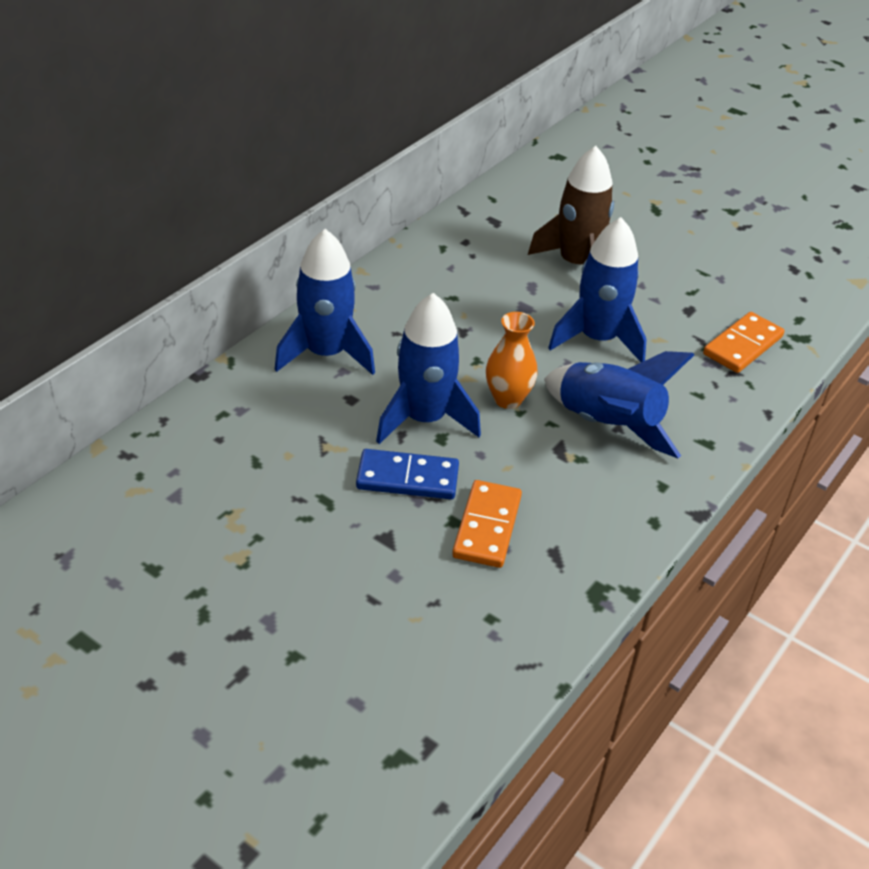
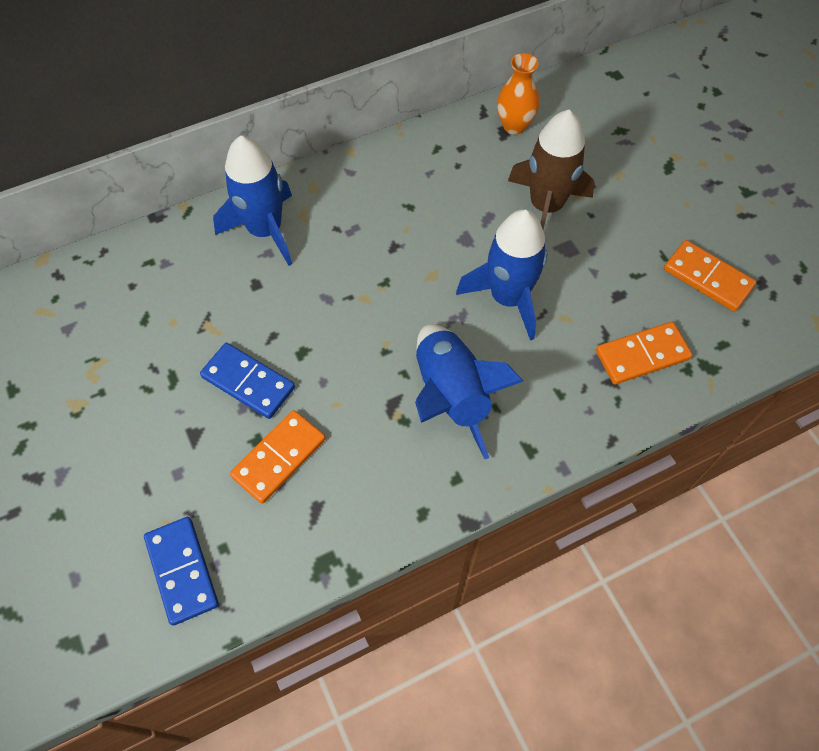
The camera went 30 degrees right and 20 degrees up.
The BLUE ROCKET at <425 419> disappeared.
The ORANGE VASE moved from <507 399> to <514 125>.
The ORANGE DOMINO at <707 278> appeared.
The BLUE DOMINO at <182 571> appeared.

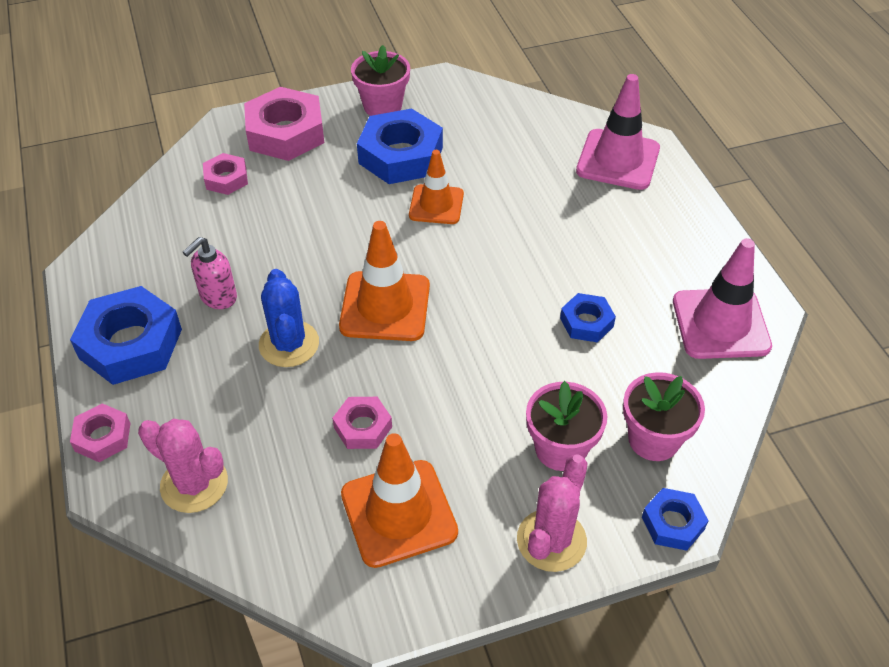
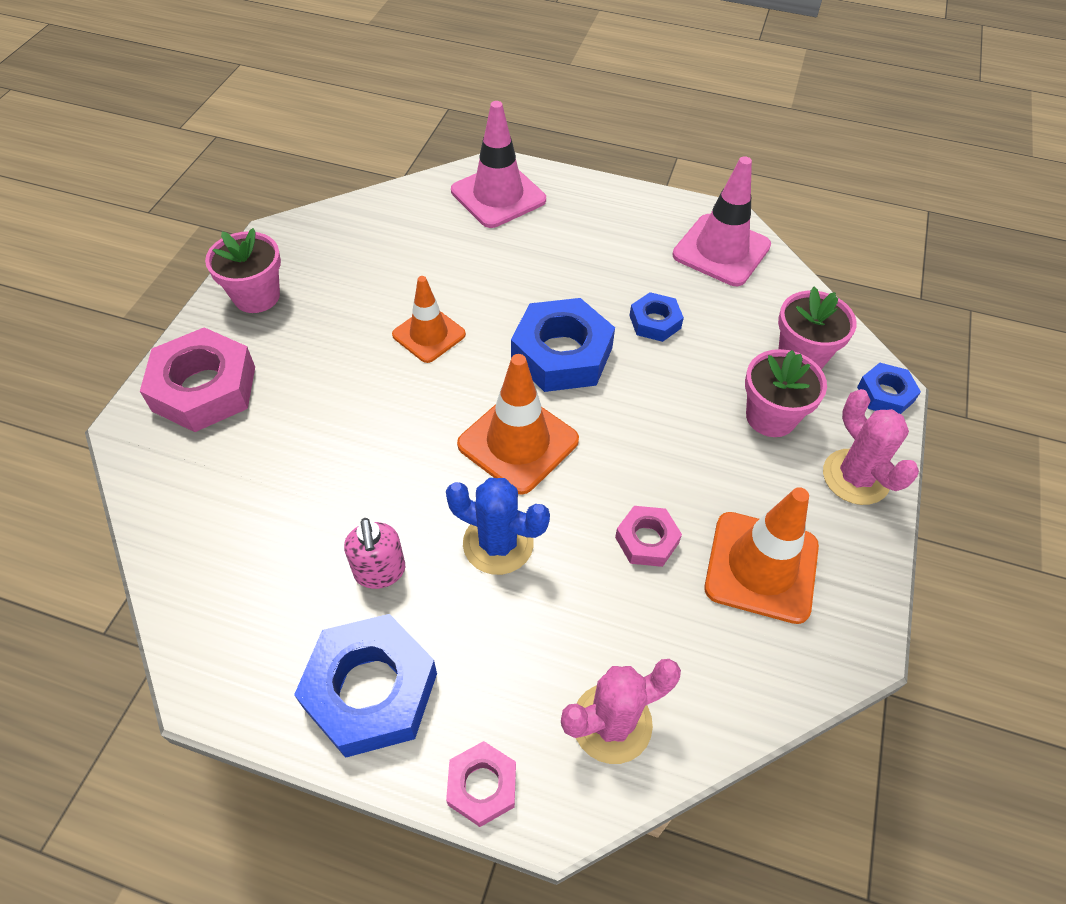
The camera went 55 degrees left and 5 degrees up.
The BLUE NUT moved from <400 155> to <561 354>.
The PINK NUT at <226 179> disappeared.

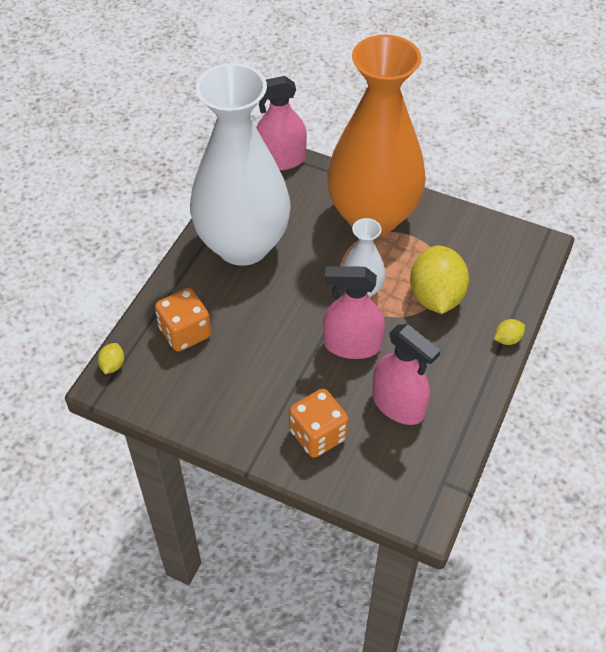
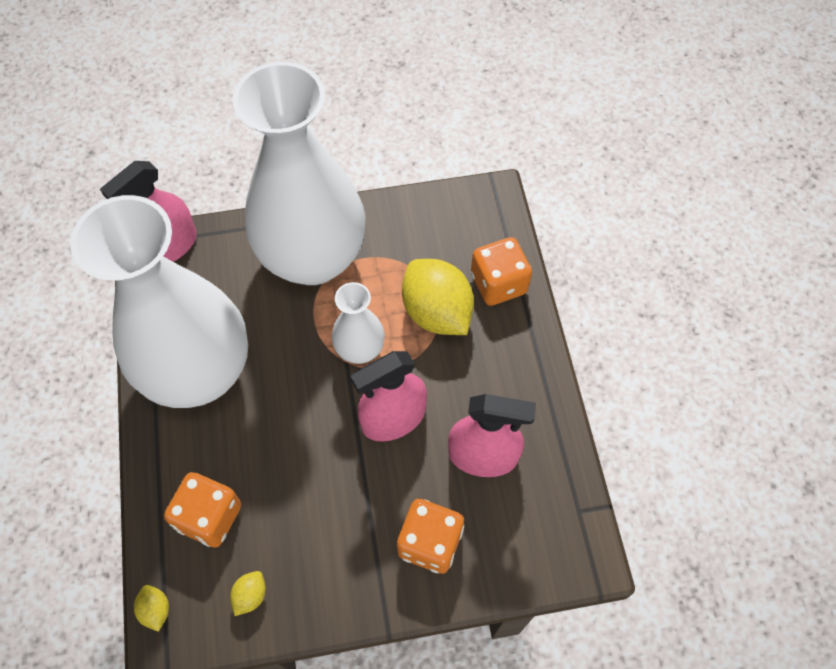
The camera went 35 degrees left and 10 degrees up.
The ORANGE VASE at <372 216> became the WHITE VASE at <313 258>.
The YELLOW LEMON moved from <507 339> to <250 595>.
The ORANGE DICE at <498 284> appeared.

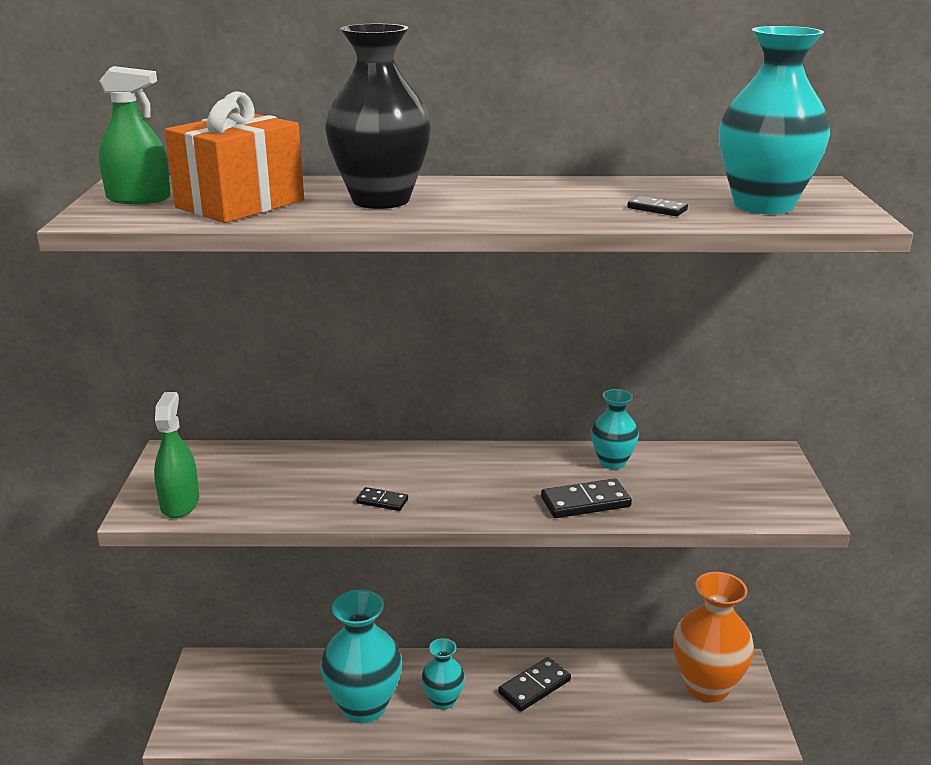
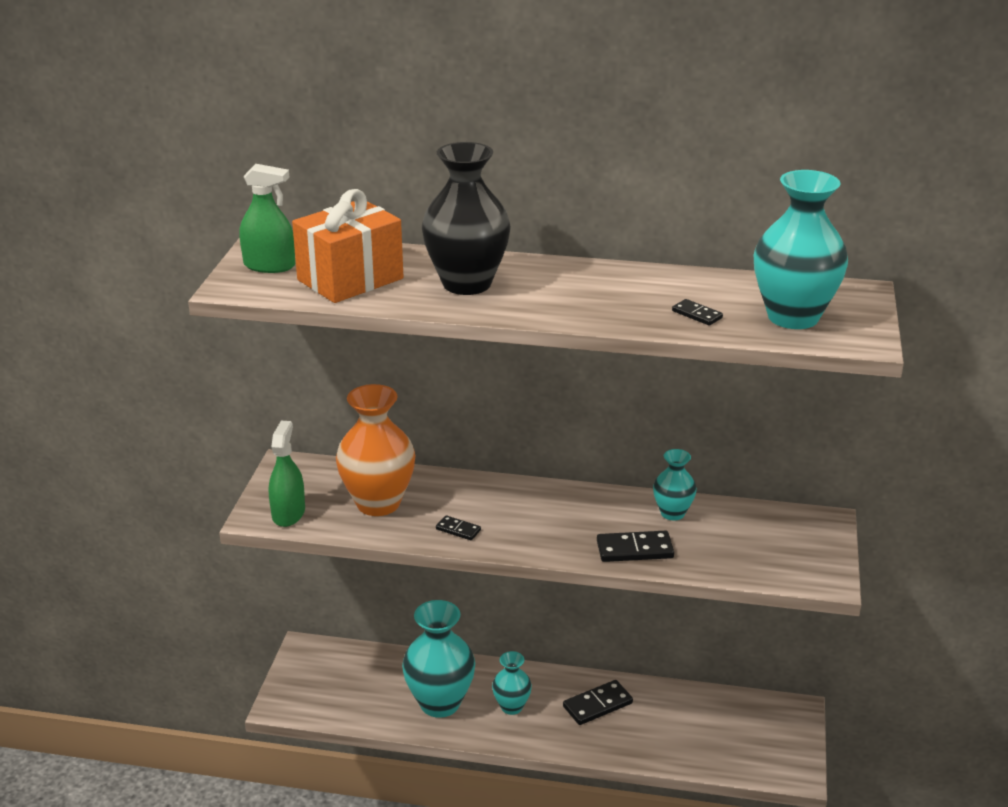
The camera went 10 degrees right and 5 degrees up.
The ORANGE VASE moved from <707 686> to <378 503>.

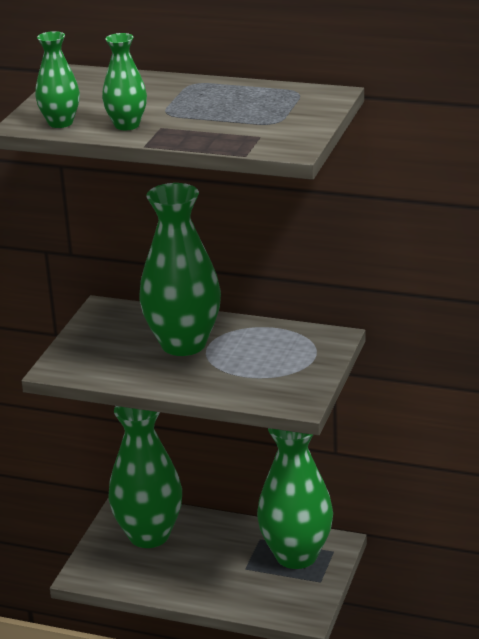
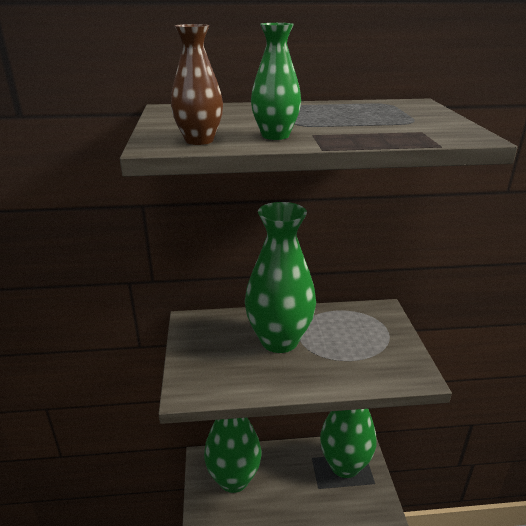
The camera went 25 degrees left and 0 degrees up.
The GREEN VASE at <60 123> became the BROWN VASE at <199 140>.

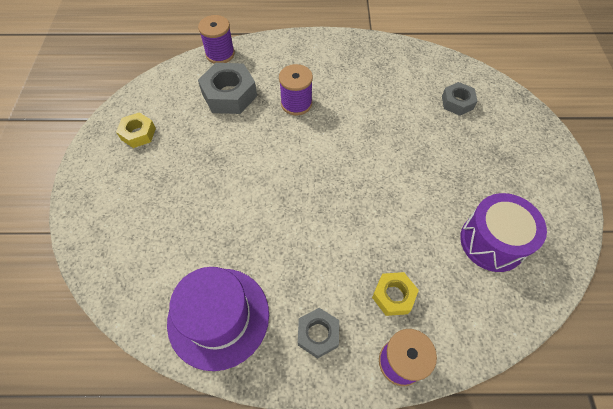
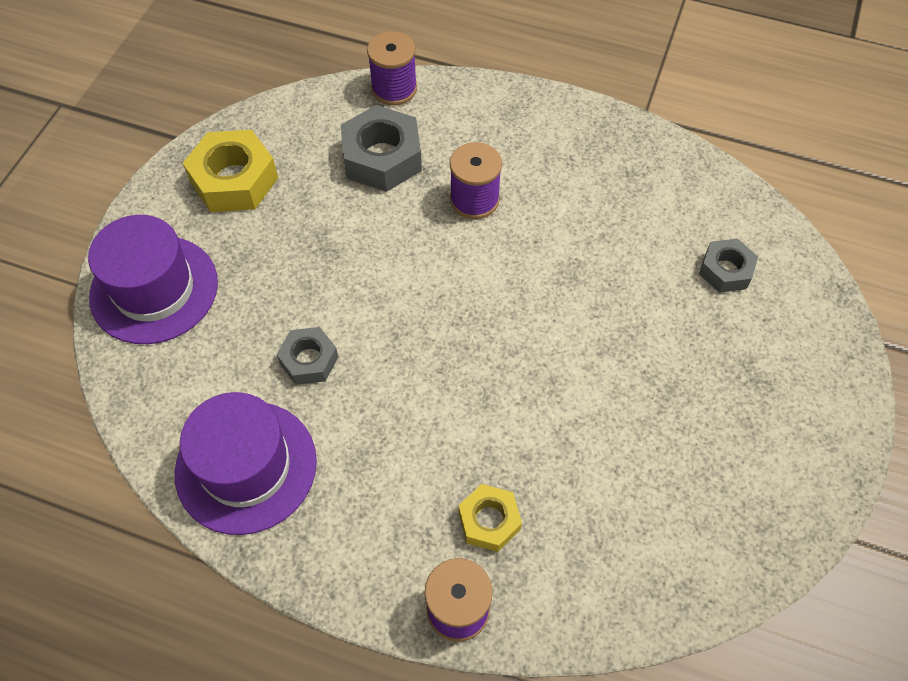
The camera went 20 degrees right and 0 degrees up.
The YELLOW NUT at <138 134> changed to 1.67 times the size.
The PURPLE DRUM at <492 242> disappeared.
The GREY NUT moved from <318 334> to <309 360>.
The PURPLE HAT at <154 289> appeared.

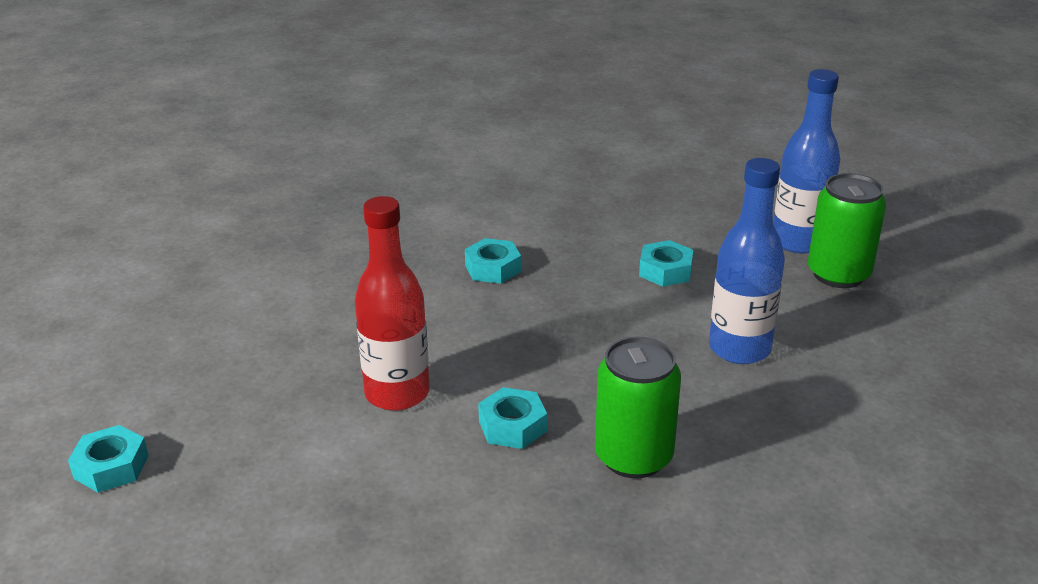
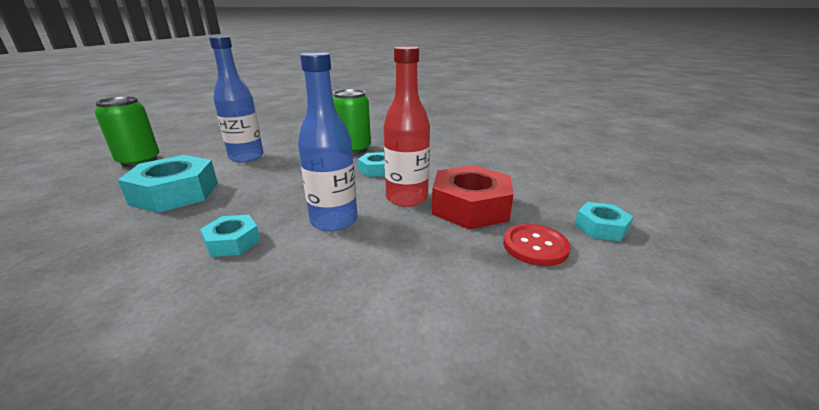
The camera went 140 degrees left and 5 degrees down.
The BLUE BOTTLE moved from <798 242> to <334 221>.
The TURQUOISE NUT at <665 271> changed to 1.86 times the size.
The RED NUT at <470 207> appeared.
The RED BUTTON at <535 246> appeared.

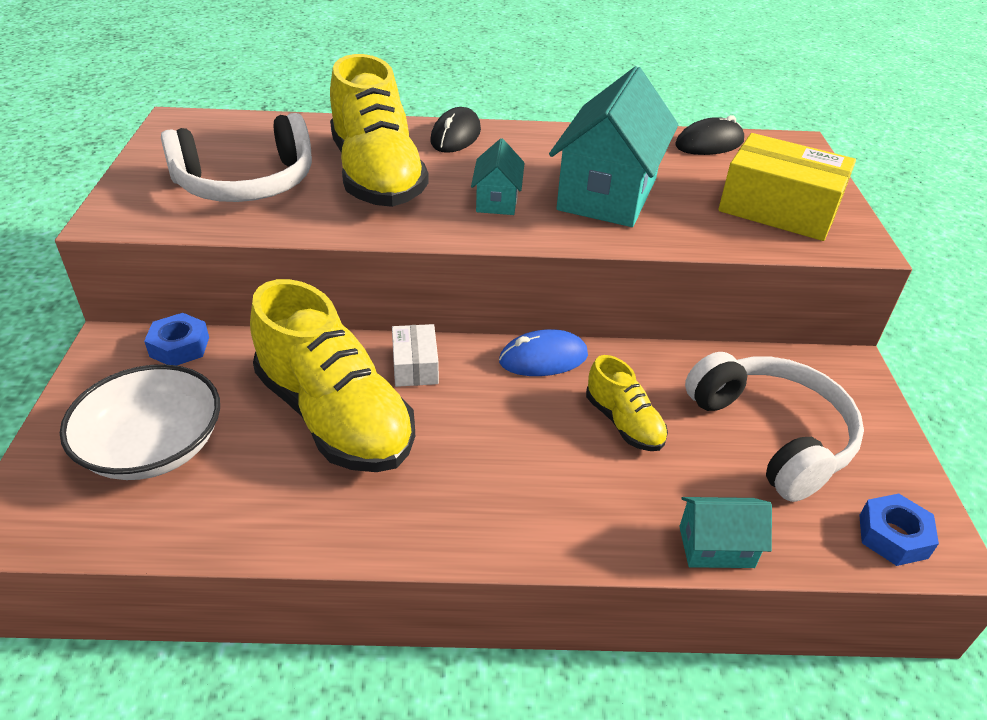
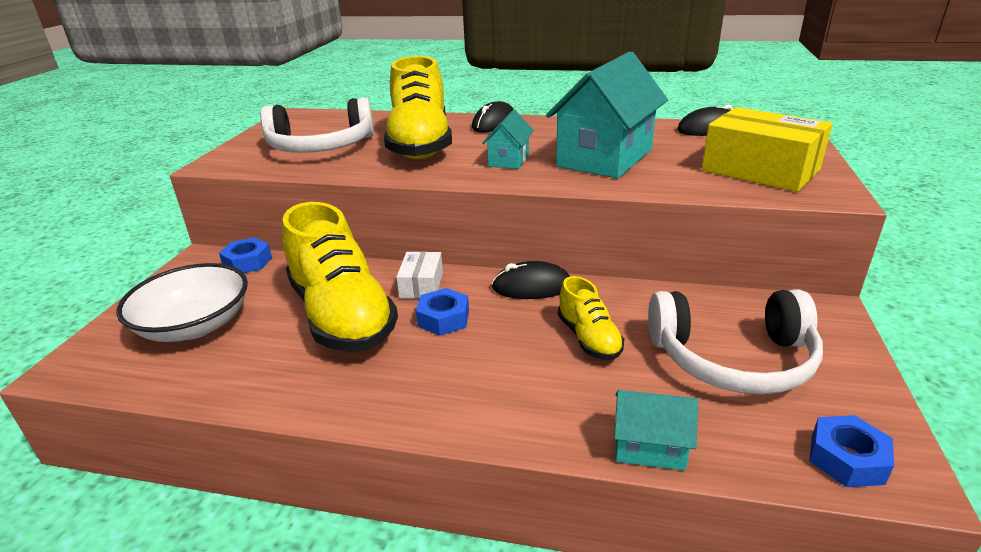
The camera went 15 degrees right and 10 degrees down.
The BLUE MOUSE at <543 358> became the BLACK MOUSE at <532 286>.
The WHITE HEADPHONES at <772 435> turned 105 degrees clockwise.
The BLUE NUT at <443 318> appeared.

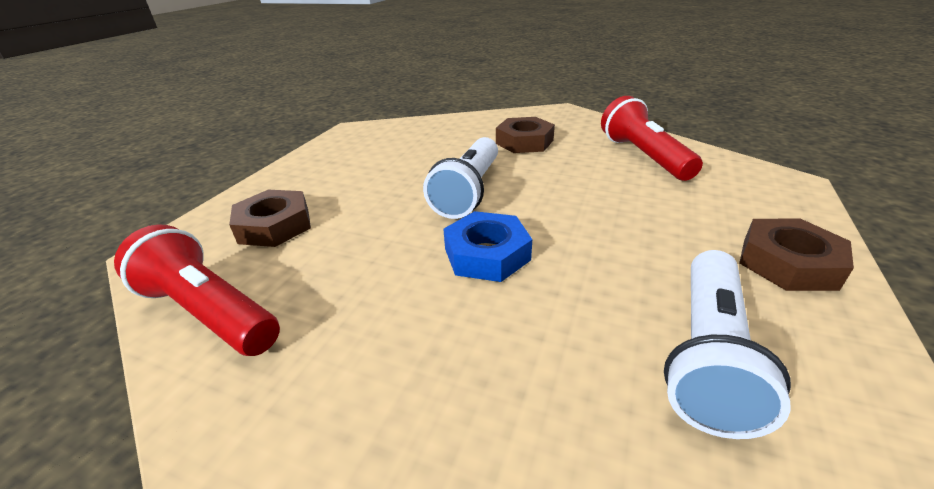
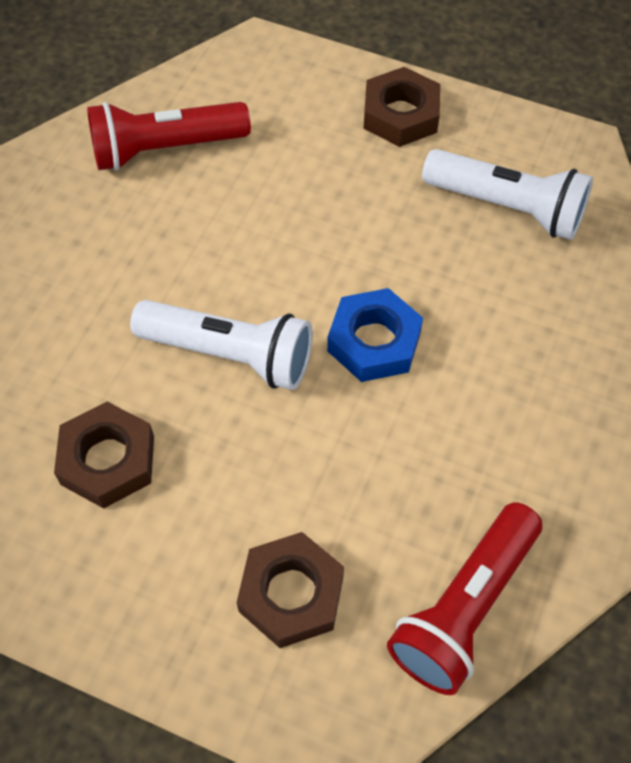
The camera went 90 degrees left and 25 degrees up.
The BROWN NUT moved from <524 142> to <107 460>.

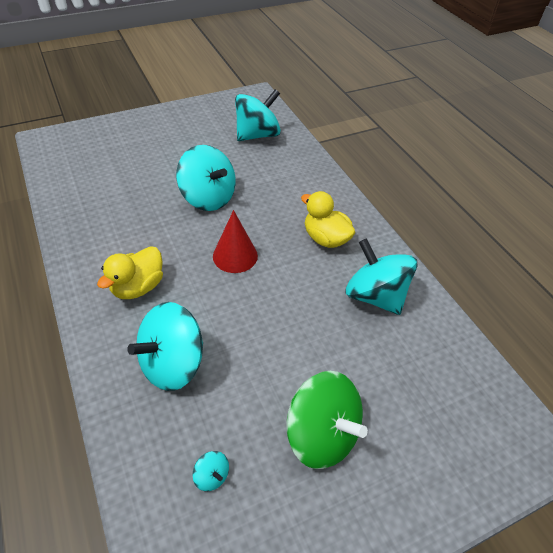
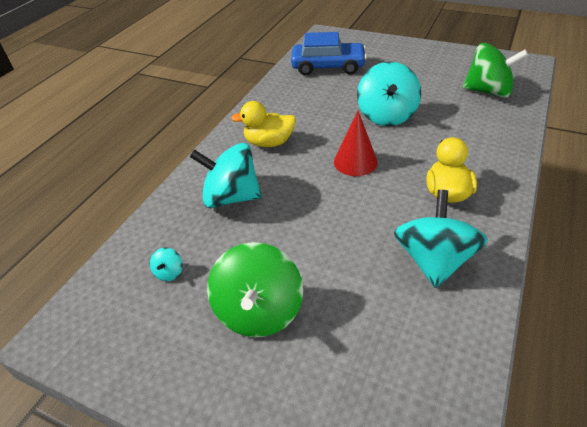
The camera went 55 degrees right and 5 degrees down.
The TURQUOISE SPINNING TOP at <257 135> became the GREEN SPINNING TOP at <488 91>.
The BLUE CAR at <328 67> appeared.

